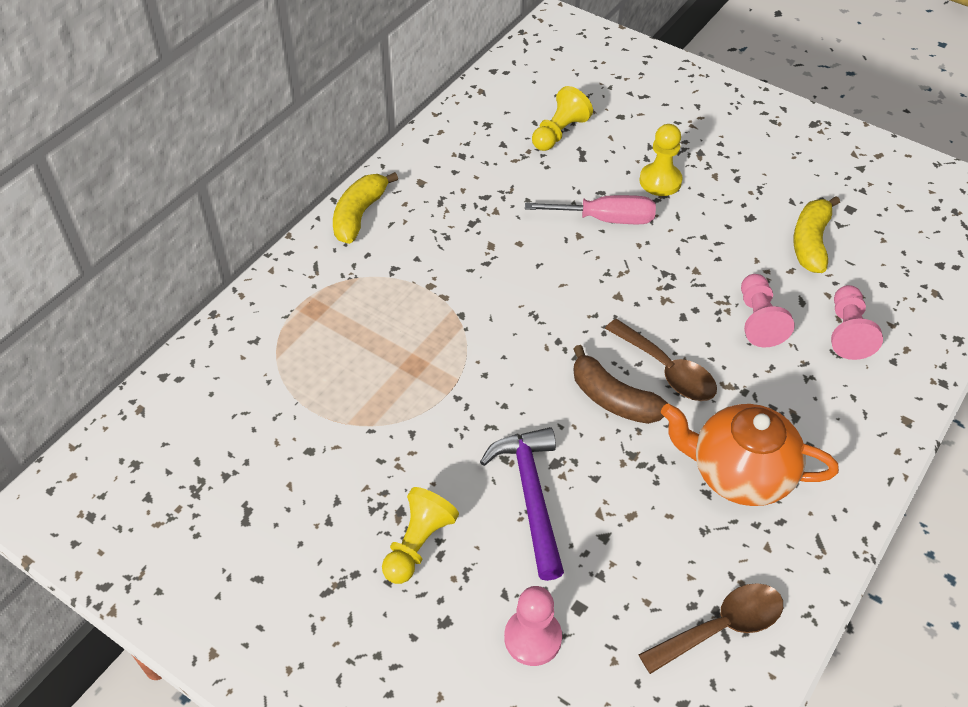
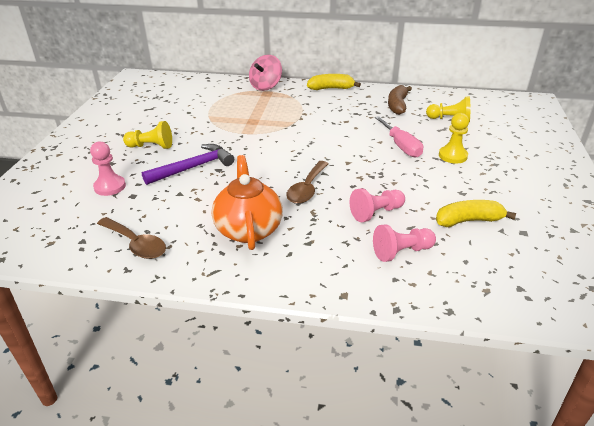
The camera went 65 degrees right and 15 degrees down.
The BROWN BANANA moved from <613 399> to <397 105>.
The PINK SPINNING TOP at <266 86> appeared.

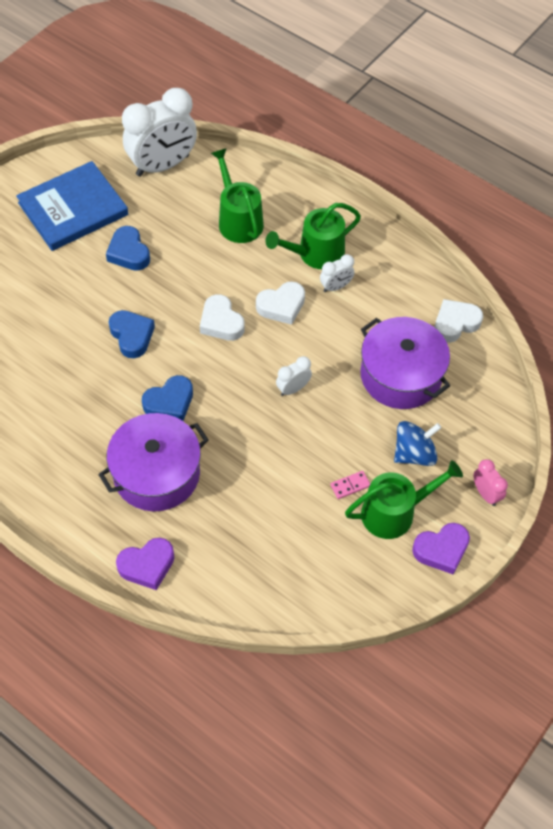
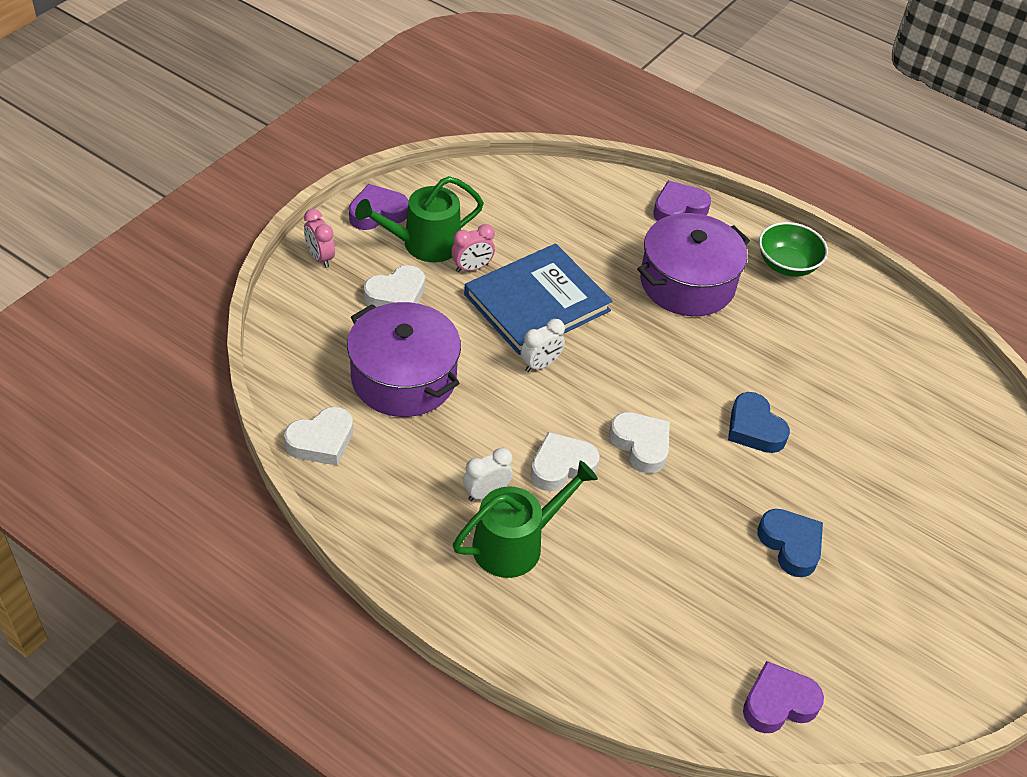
The camera went 175 degrees right and 10 degrees down.
The WHITE CLOCK at <163 166> was replaced by the PURPLE HEART at <778 703>.
The GREEN WATERING CAN at <238 220> disappeared.
The BLUE BOOK moved from <73 209> to <537 302>.
The BLUE HEART at <170 402> disappeared.
The BLUE SPINNING TOP at <414 454> was replaced by the WHITE HEART at <396 295>.
The PINK DOMINO at <350 486> was replaced by the PINK CLOCK at <472 268>.
The GREEN BOWL at <787 265> appeared.

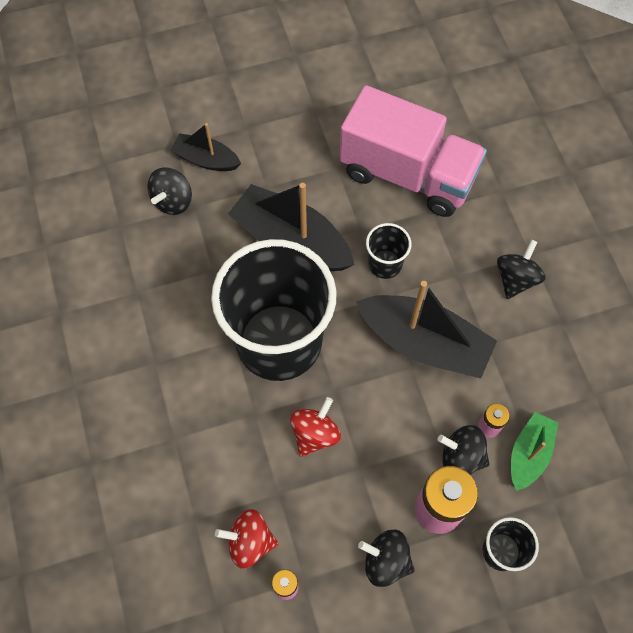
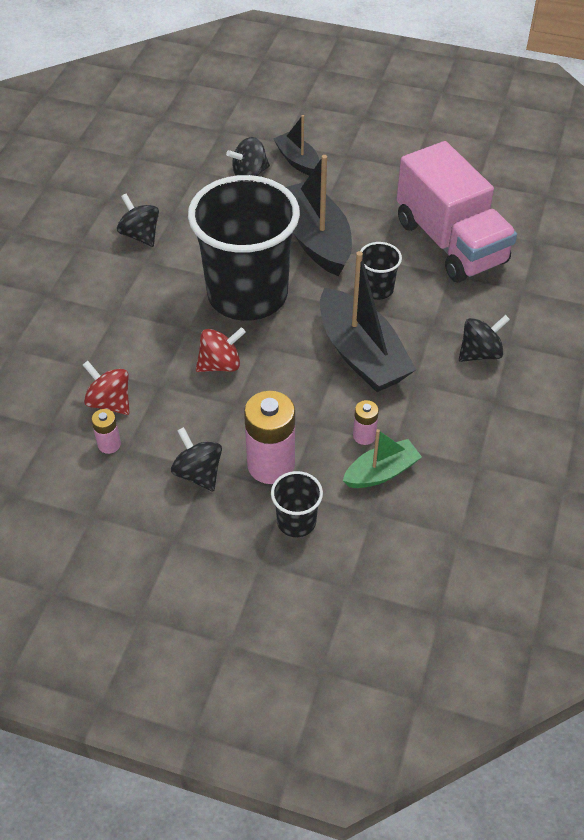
The camera went 35 degrees right and 15 degrees down.
The BLACK SPINNING TOP moved from <461 457> to <140 235>.

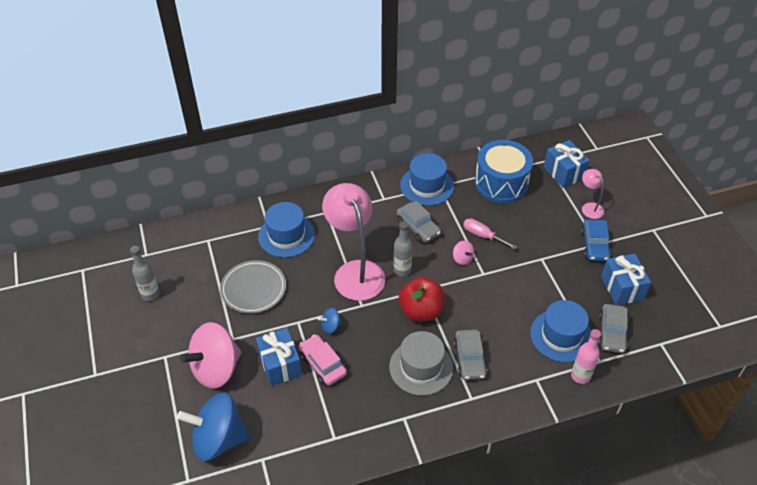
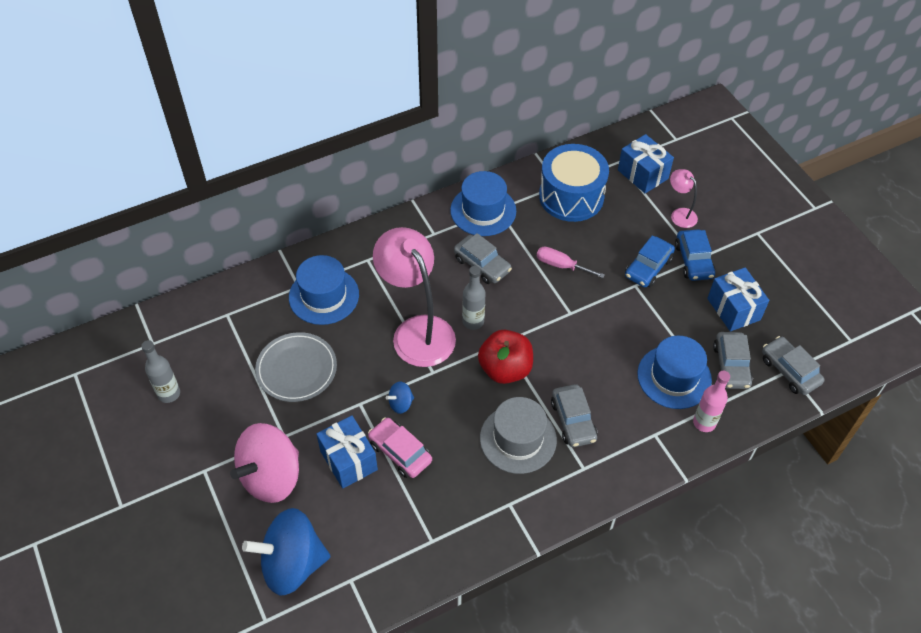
The camera went 10 degrees left and 5 degrees up.
The PINK SPINNING TOP at <462 258> disappeared.
The BLUE CAR at <648 267> appeared.
The GREY CAR at <789 370> appeared.

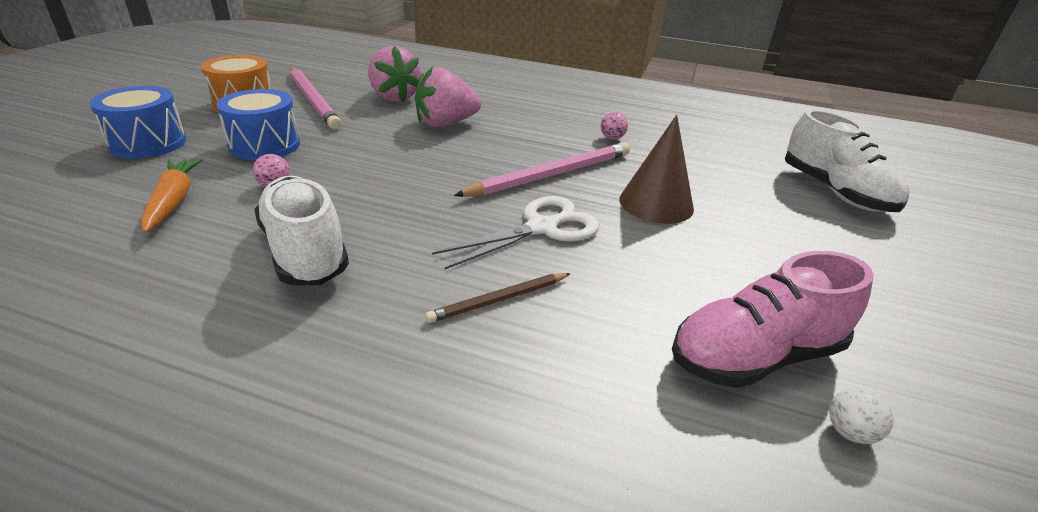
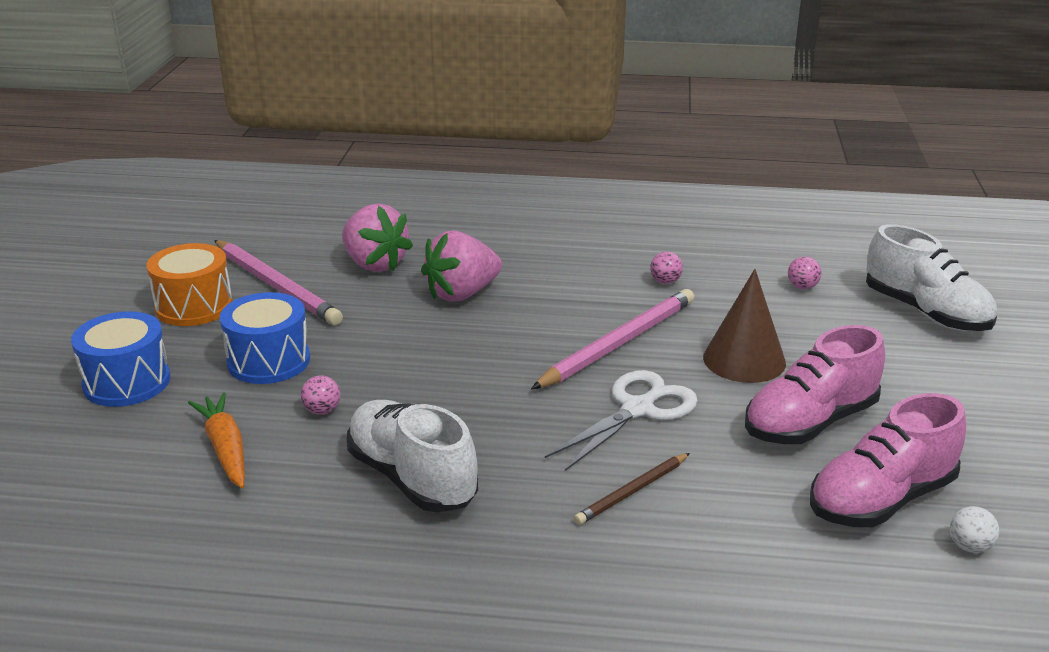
The camera went 10 degrees left and 5 degrees down.
The PINK BALL at <802 287> appeared.
The PINK SHOE at <810 422> appeared.

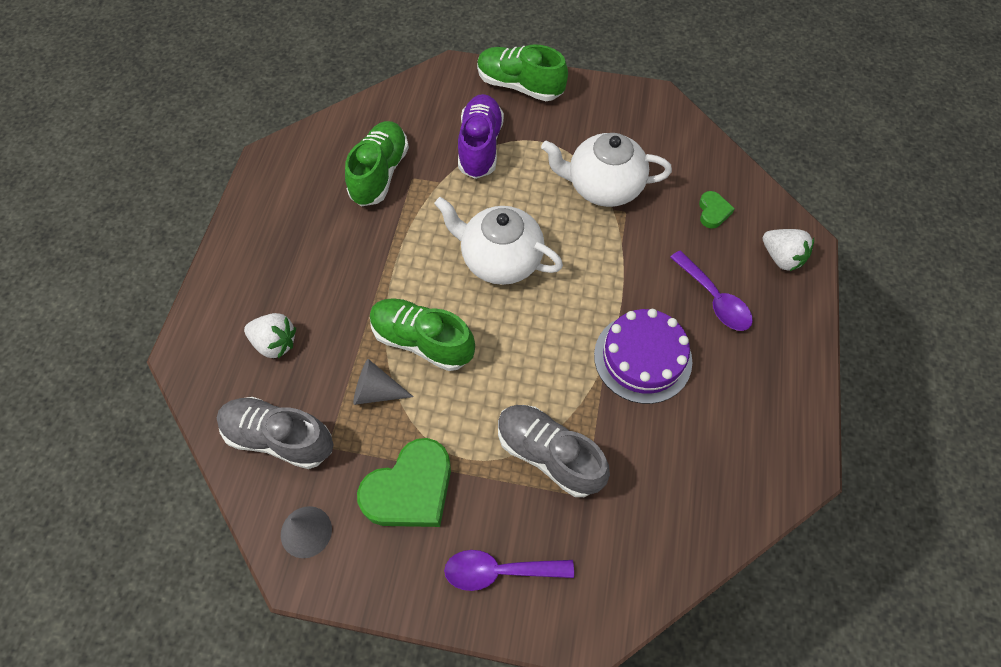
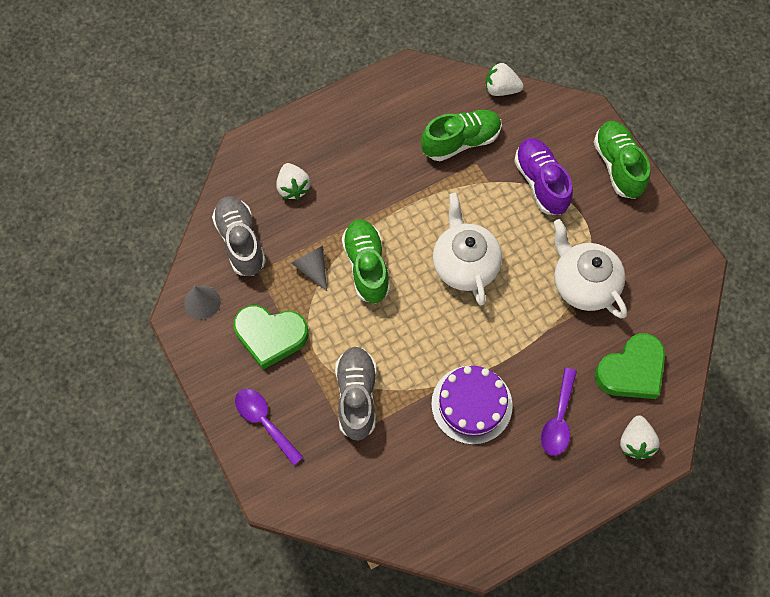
The camera went 50 degrees right and 5 degrees up.
The PURPLE SHOE at <480 146> turned 75 degrees counterclockwise.
The GREEN HEART at <713 212> changed to 2.07 times the size.
The WHITE STRAWBERRY at <501 89> appeared.

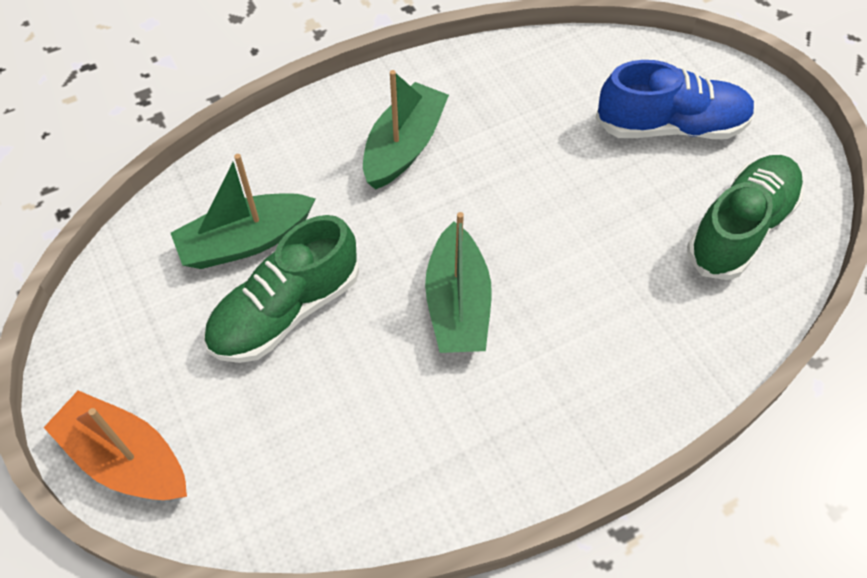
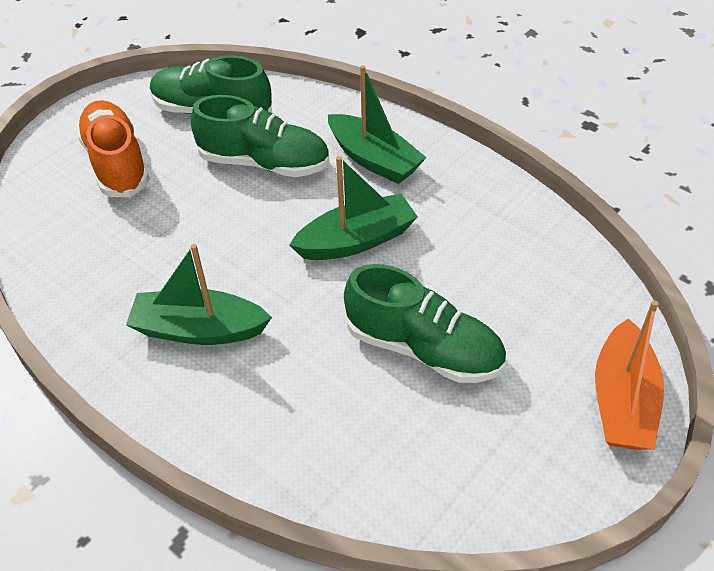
The camera went 110 degrees left and 10 degrees down.
The BLUE SHOE at <670 126> became the ORANGE SHOE at <117 163>.
The GREEN BOAT moved from <245 241> to <374 159>.
The GREEN SHOE at <264 163> appeared.

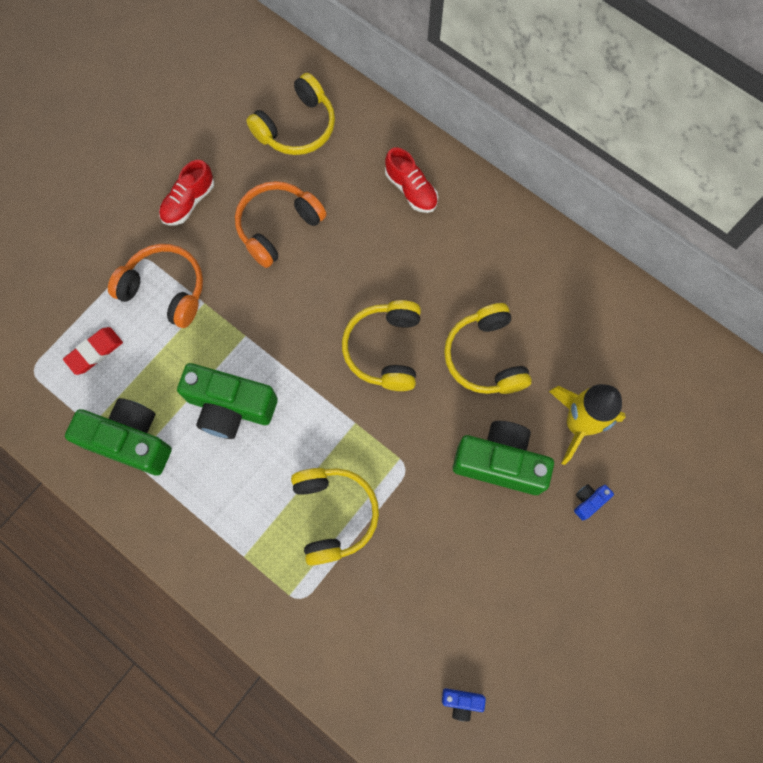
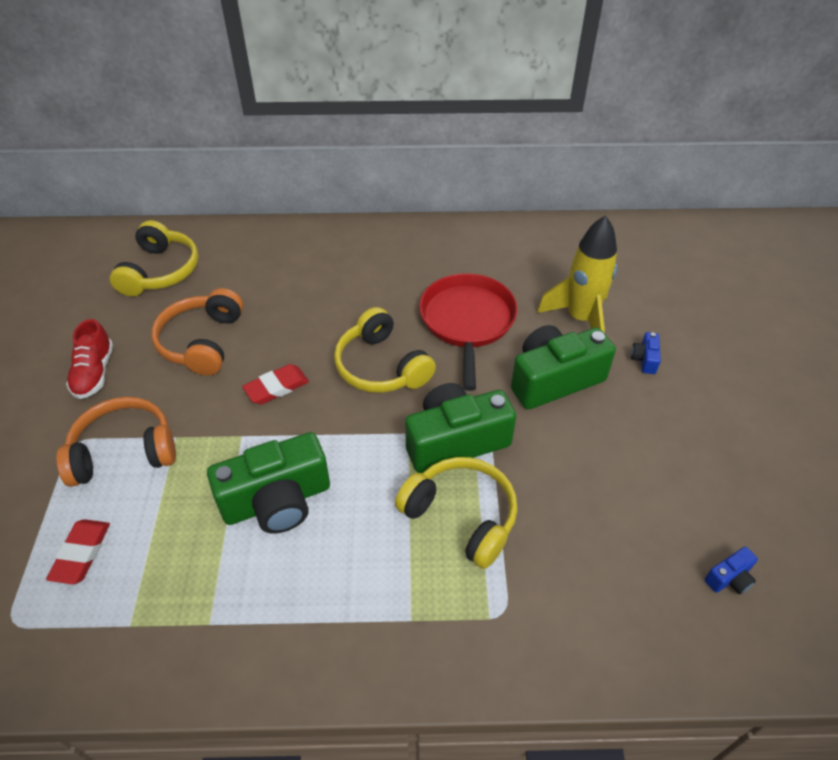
The camera went 40 degrees left and 25 degrees down.
The RED SHOE at <411 189> disappeared.
The YELLOW HEADPHONES at <485 357> was replaced by the RED PAN at <467 321>.
The GREEN CAMERA moved from <130 440> to <455 441>.
The RED ERASER at <276 387> appeared.

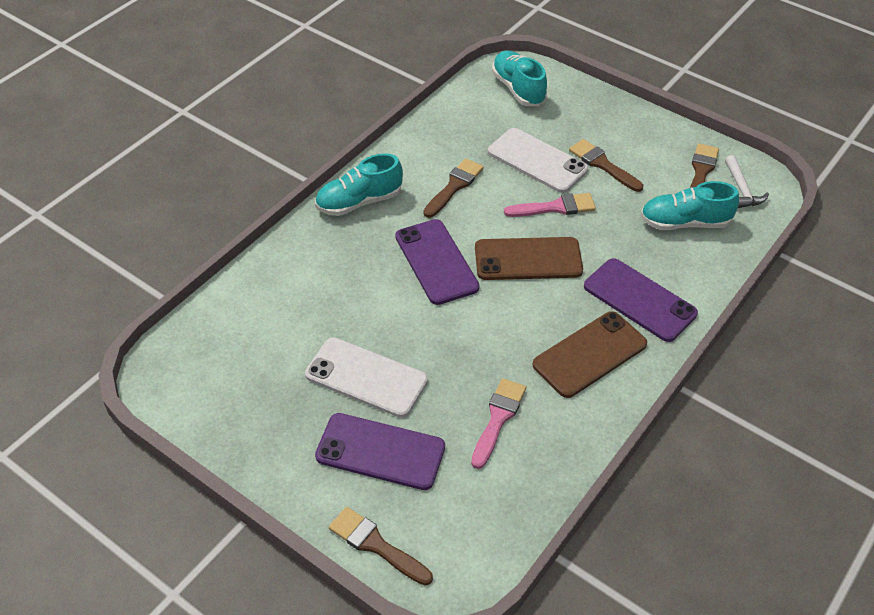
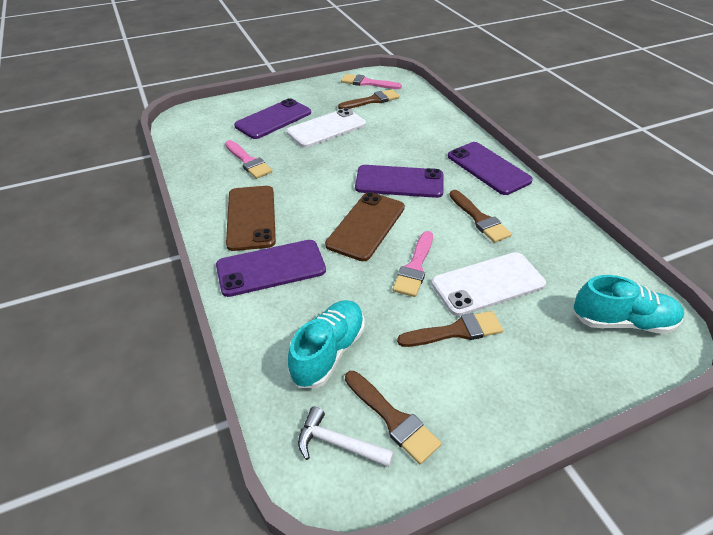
The camera went 120 degrees right and 5 degrees down.
The TURQUOISE SHOE at <359 202> was replaced by the PURPLE PHONE at <488 168>.
The BROWN BRUSH moved from <376 545> to <372 100>.
The PINK BRUSH at <367 83> appeared.

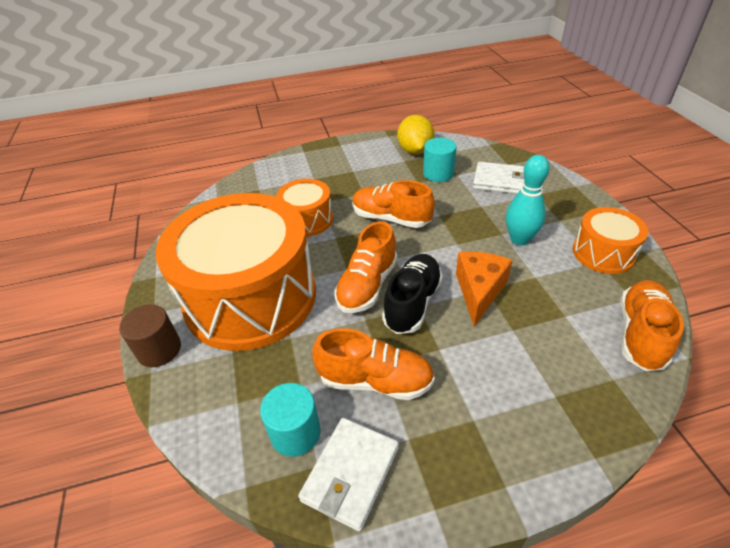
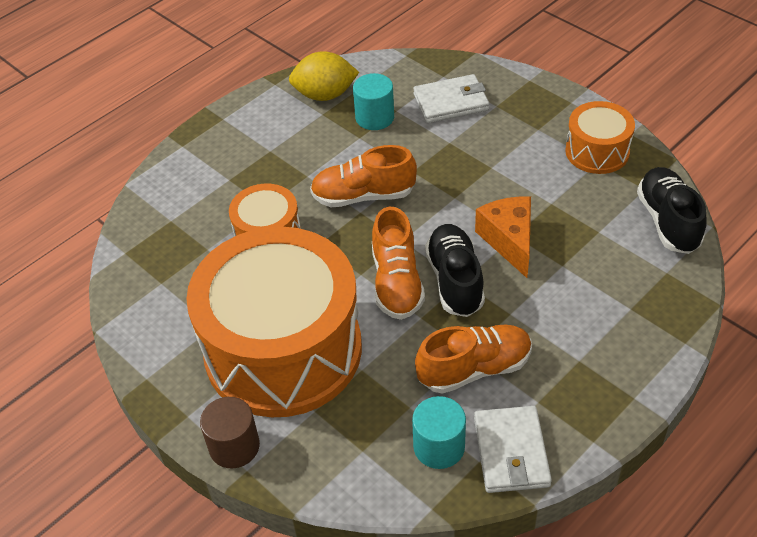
The camera went 30 degrees left and 5 degrees up.
The YELLOW LEMON at <415 151> turned 60 degrees counterclockwise.
The TURQUOISE BOWLING PIN at <519 239> disappeared.
The ORANGE SHOE at <641 334> became the BLACK SHOE at <668 221>.

